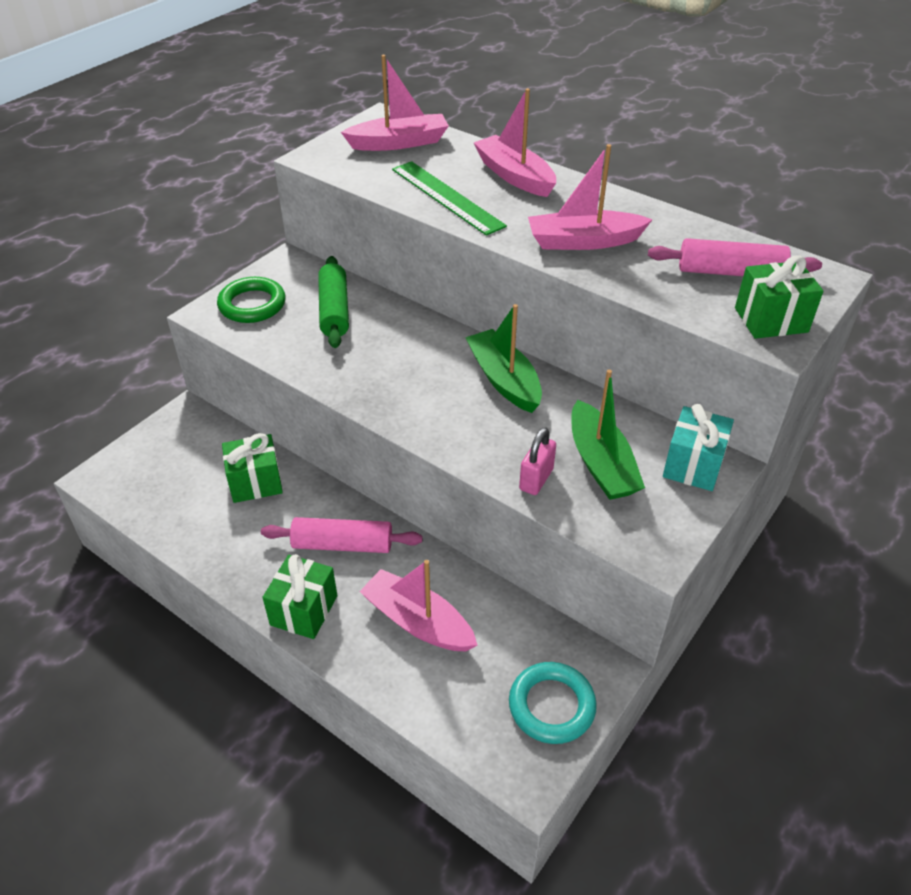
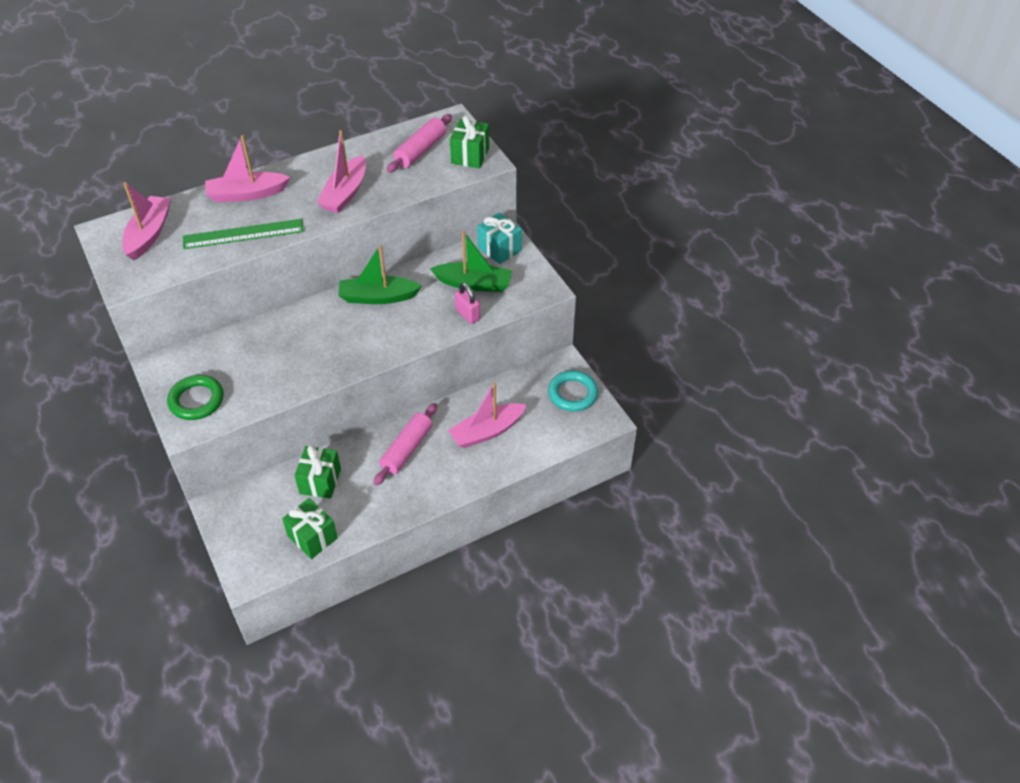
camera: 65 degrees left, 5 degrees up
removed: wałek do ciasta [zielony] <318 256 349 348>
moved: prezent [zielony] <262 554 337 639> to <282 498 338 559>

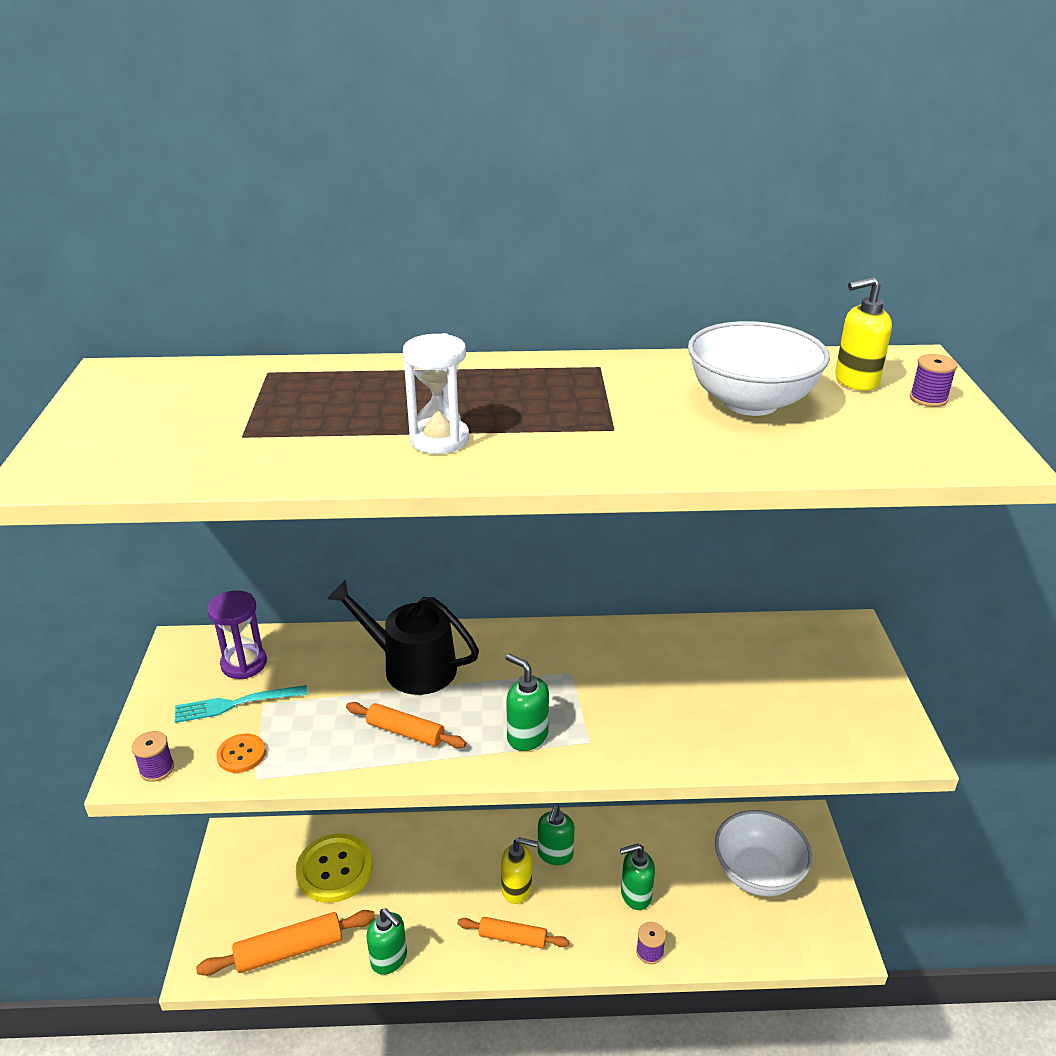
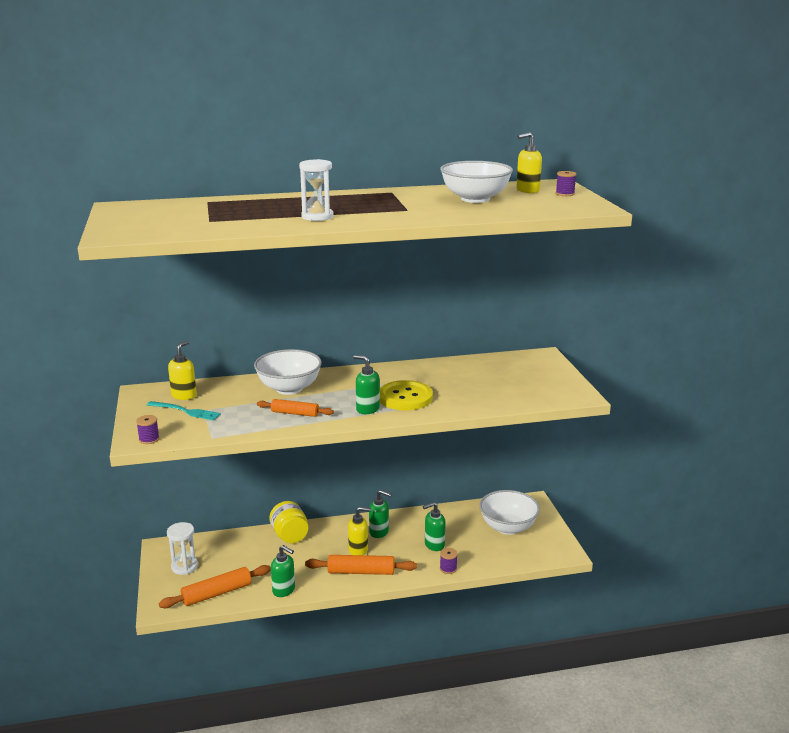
camera: 10 degrees left, 10 degrees down
removed: guzik [pomarańczowy] <216 733 266 773>
added: słoik [żółty] <269 501 308 543>; klepsydra [biały] <167 522 198 575>
moved: guzik [żółty] <296 833 373 903> to <380 380 433 410>
replaced: konewka [czarny] <327 580 479 695> to miska [biały] <254 349 322 395>; klepsydra [fioletowy] <207 591 267 679> to dozownik mydła [żółty] <168 340 197 400>
turned: widelec [turkusowy] <175 685 308 723> = <147 401 221 421> 135 degrees counterclockwise; dozownik mydła [zielony] <538 805 575 865> = <369 490 391 538> 75 degrees counterclockwise
resized: wałek do ciasta [pomarańczowy] <457 917 569 948> = <305 555 417 575> x1.53

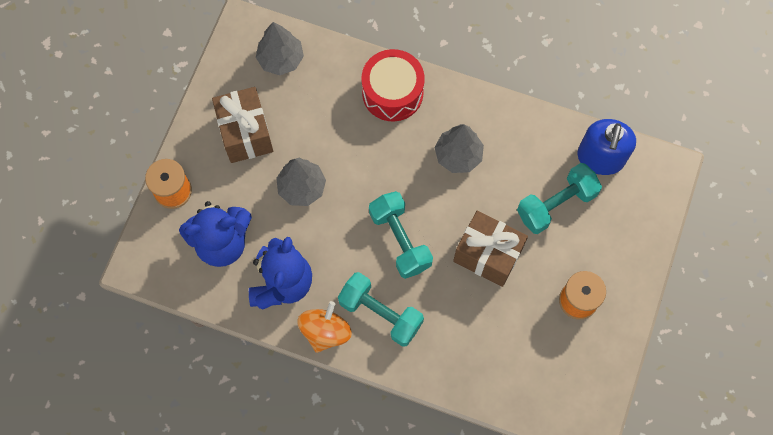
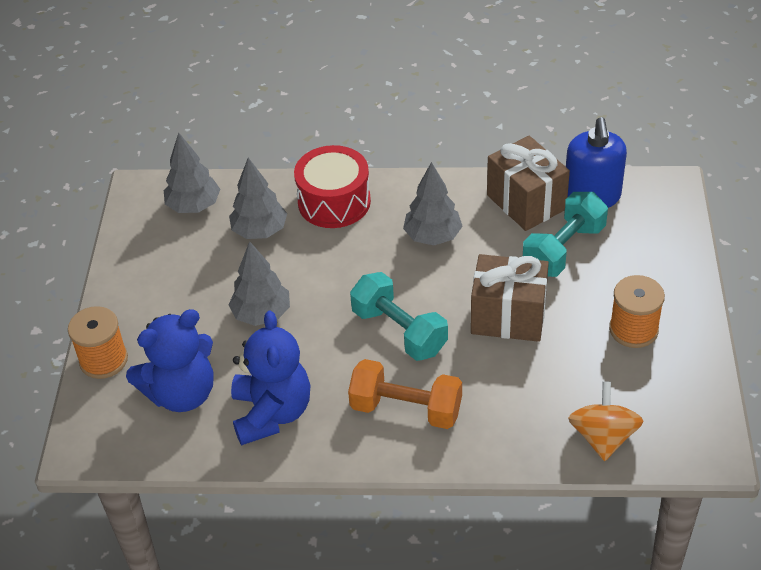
camera: 15 degrees left, 25 degrees down
added: drzewko [szary] <229 158 287 239>
moved: prezent [brązowy] <212 87 273 163> to <487 136 570 231>; bączek [pomarańczowy] <297 301 352 353> to <568 381 643 461>
recoloured: hantel [turkusowy] <338 272 424 347> to hantel [pomarańczowy] <348 359 462 429>

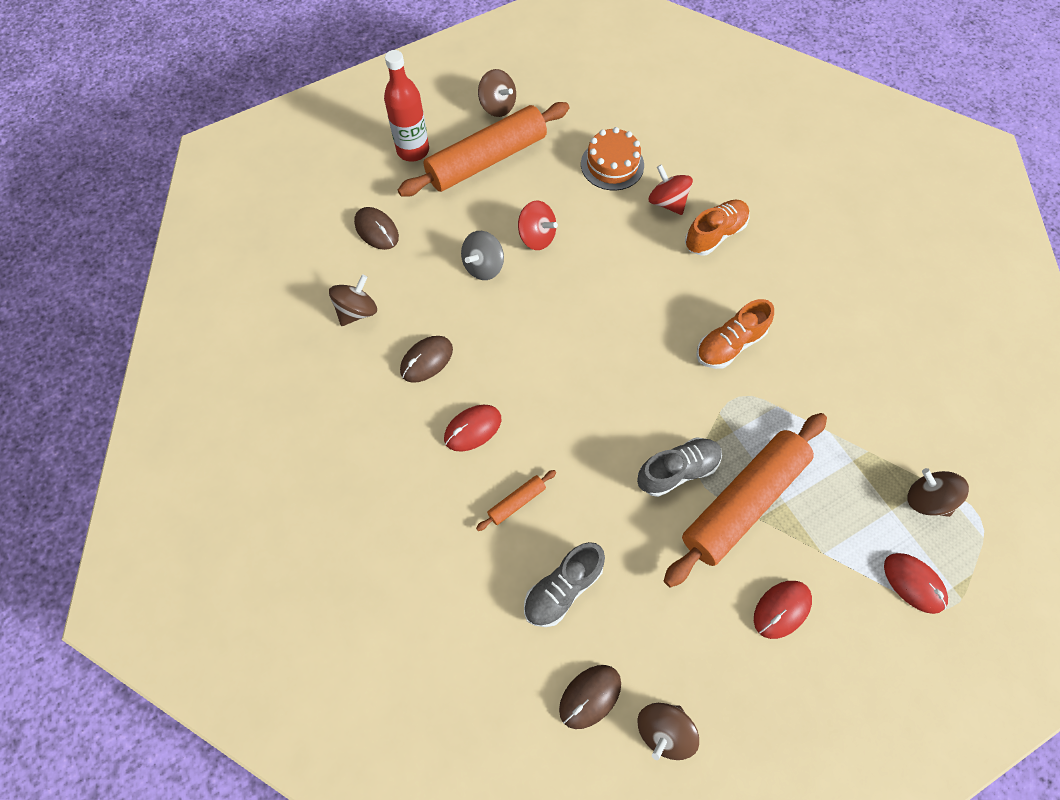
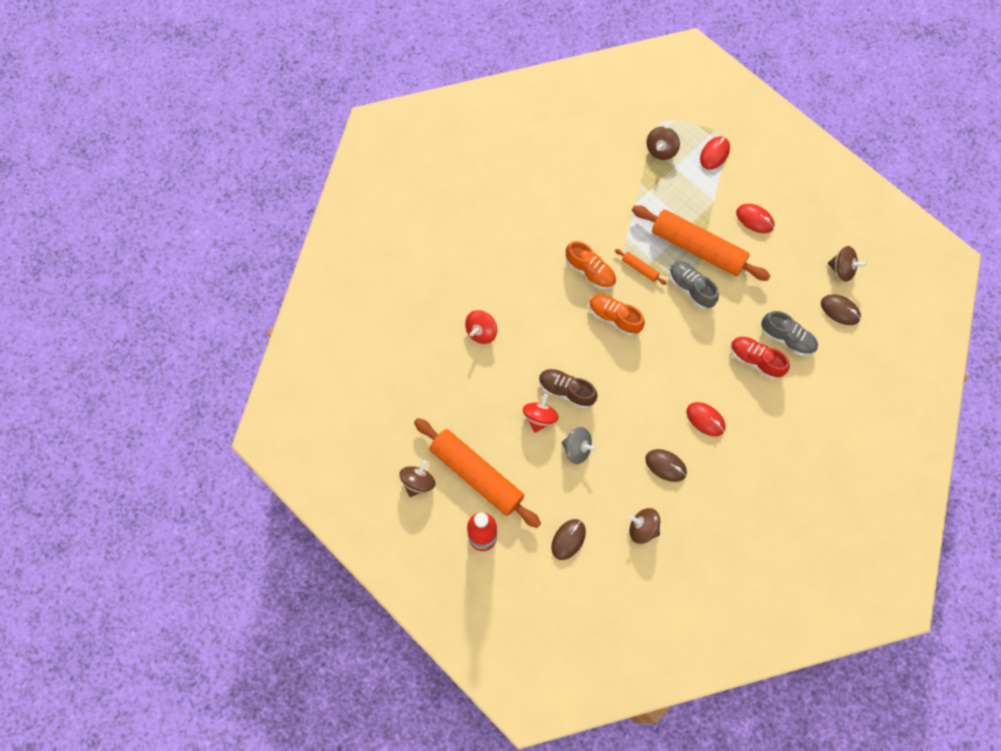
camera: 105 degrees left, 5 degrees up
removed: tort [pomarańczowy] <581 127 644 191>
added: but [czerwony] <731 336 790 379>; but [brązowy] <539 369 598 409>
moved: but [pomarańczowy] <685 200 749 256> to <589 294 645 336>; wałek do ciasta [pomarańczowy] <476 470 556 531> to <615 249 667 285>

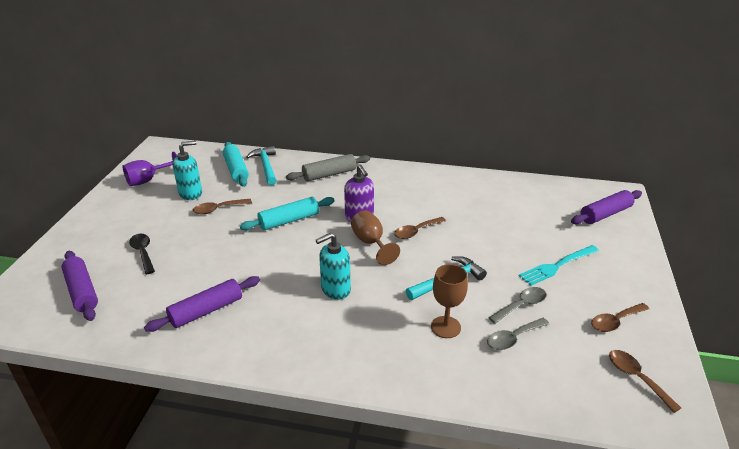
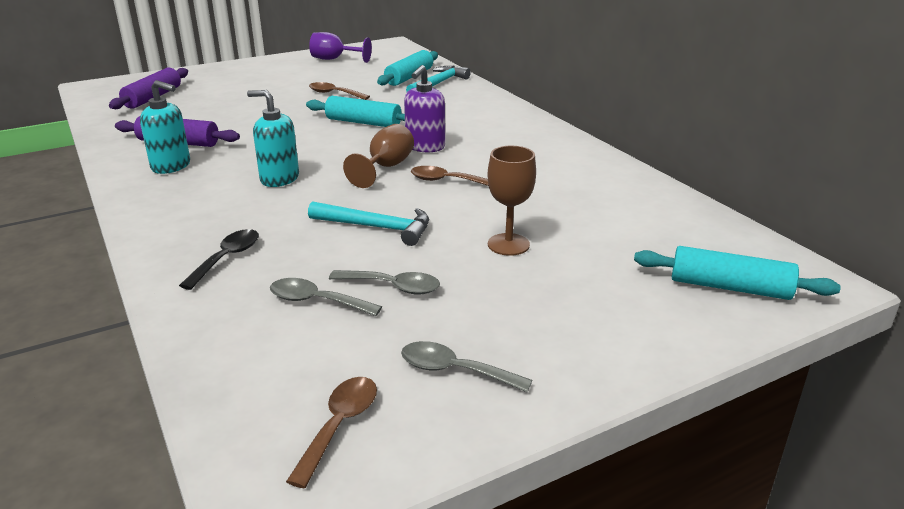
camera: 50 degrees right, 5 degrees down
removed: wałek do ciasta [szary] <286 154 370 181>; widelec [turkusowy] <519 245 599 286>
moved: dozownik mydła [turkusowy] <173 141 202 200> to <140 80 190 174>; łyżka [czarny] <129 234 155 274> to <179 229 259 290>; kielich [brązowy] <431 264 468 338> to <487 146 536 256>
recoloured: wałek do ciasta [fioletowy] <571 190 642 225> to wałek do ciasta [turkusowy] <634 246 841 300>; łyżka [brązowy] <591 303 649 332> to łyżka [szary] <401 341 532 392>

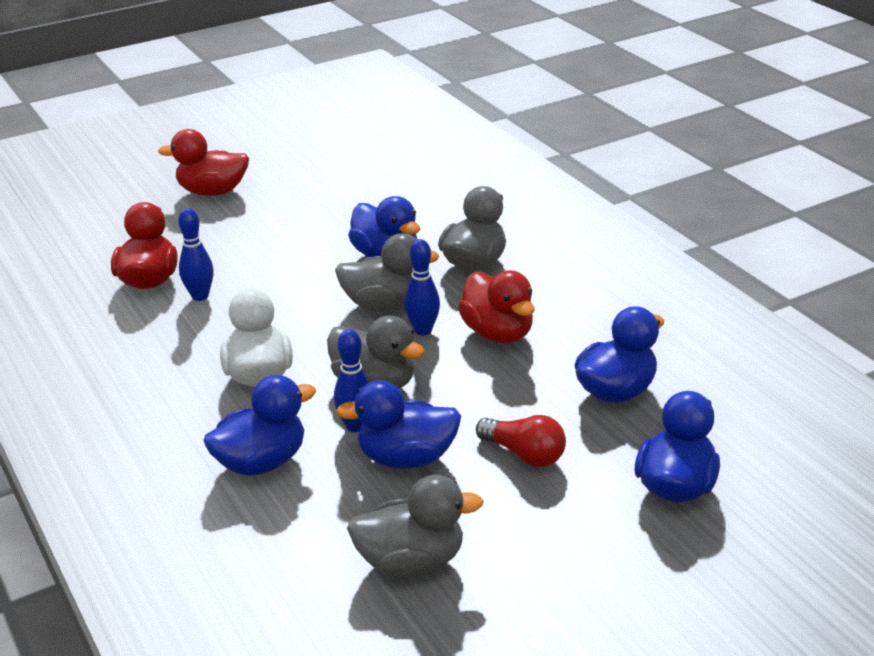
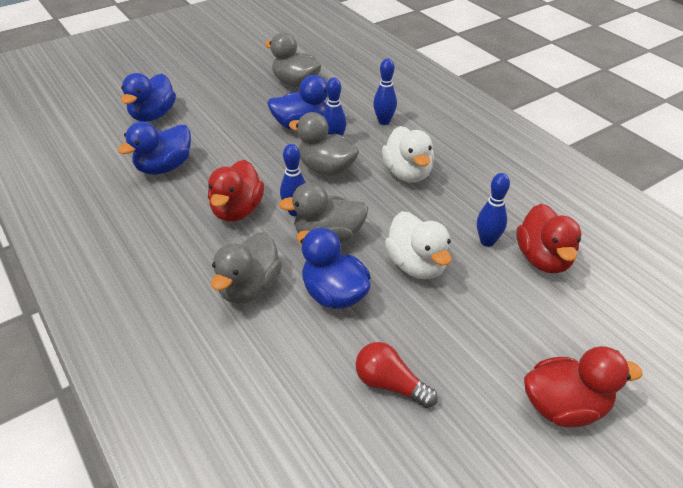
camera: 175 degrees right, 10 degrees up
added: kaczka [biały] <385 211 452 279>
moved: żarówka [czerwony] <476 415 566 467> to <355 342 438 408>
replaced: kaczka [niebieski] <203 375 316 476> to kręgiel [niebieski] <373 58 397 125>
turned: kaczka [czerwony] <458 270 535 343> = <208 160 264 222> 135 degrees counterclockwise; kaczka [szary] <347 475 484 577> = <265 32 321 87> 45 degrees clockwise

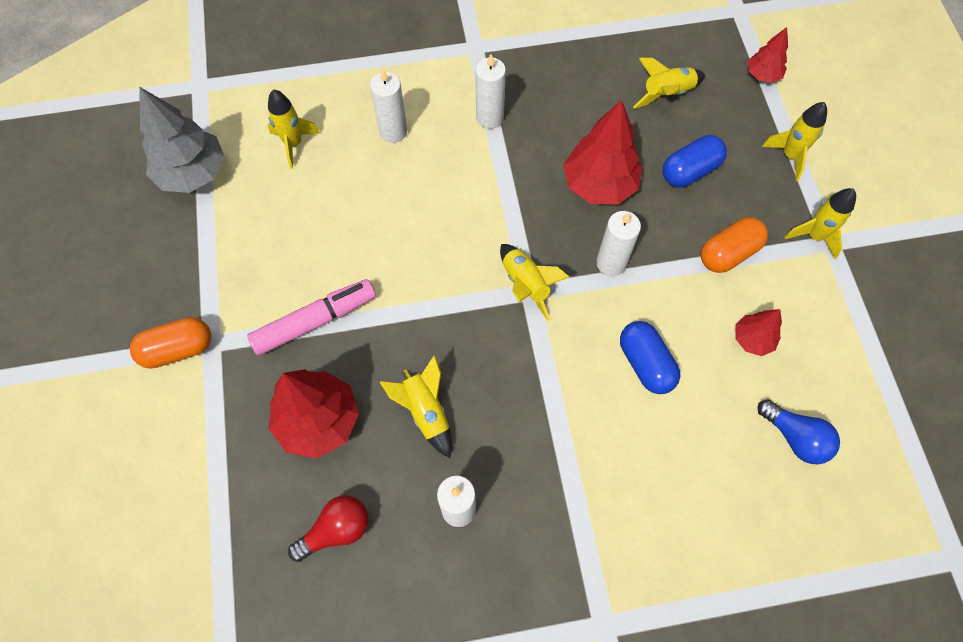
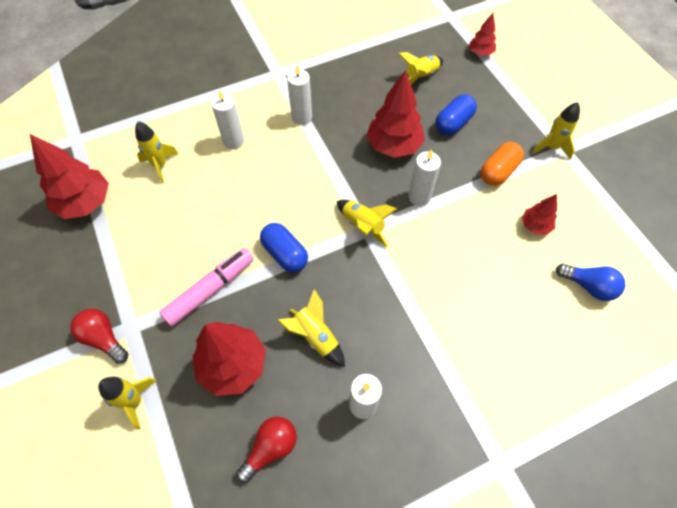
camera: 15 degrees left, 5 degrees down
moved: rakieta [żółty] <762 102 827 181> to <98 377 157 430>; kapsułka [niebieski] <620 321 680 394> to <260 223 308 272>
replaced: kapsułka [pomarańczowy] <130 317 211 369> to żarówka [czerwony] <70 309 128 364>
recoloured: drzewko [szary] <139 87 225 193> to drzewko [czerwony] <30 134 109 219>

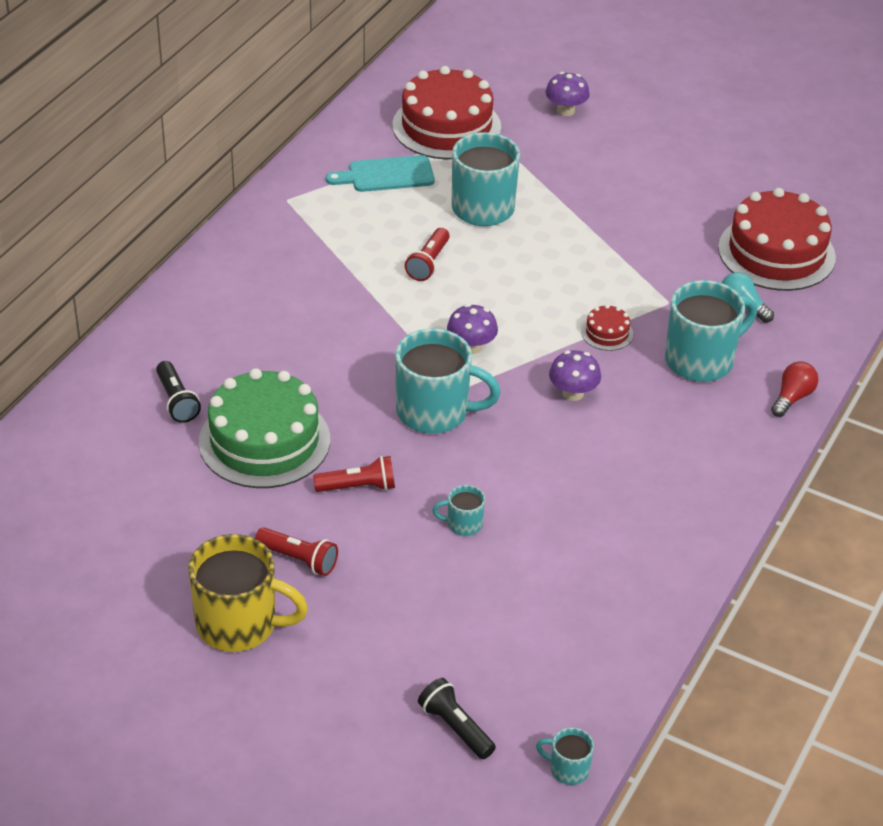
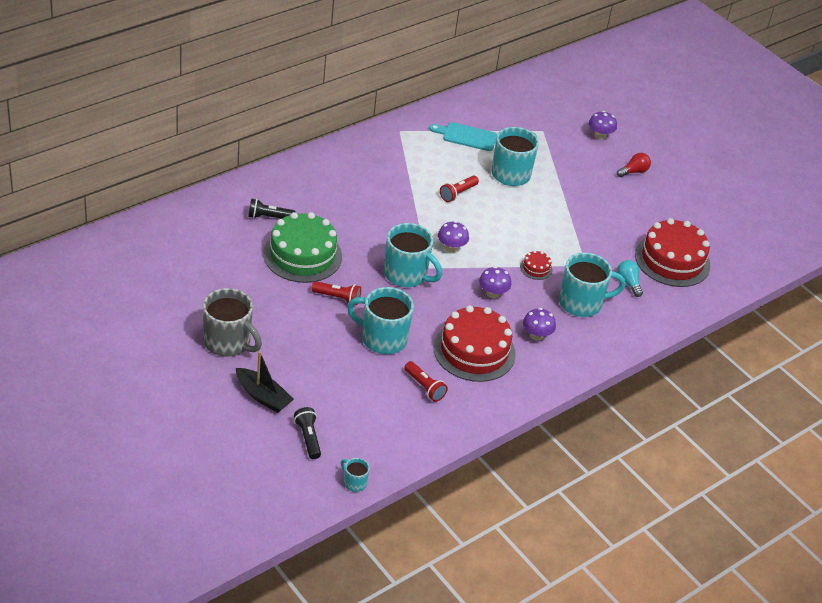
camera: 20 degrees right, 0 degrees up
added: grzyb [fioletowy] <523 308 556 341>; łódka [czarny] <236 351 294 413>
moved: tort [czerwony] <392 66 501 159> to <433 305 516 382>; żarówka [czerwony] <771 361 819 417> to <617 153 651 177>; latarka [czerwony] <255 527 338 576> to <404 361 448 402>
recoloured: kubek [żółty] <188 534 308 652> to kubek [szary] <203 288 262 357>
turned: latarka [czarny] <156 361 201 423> = <248 198 295 219> 90 degrees clockwise
resized: kubek [turkusowy] <432 485 485 536> = <347 287 414 354> x2.16

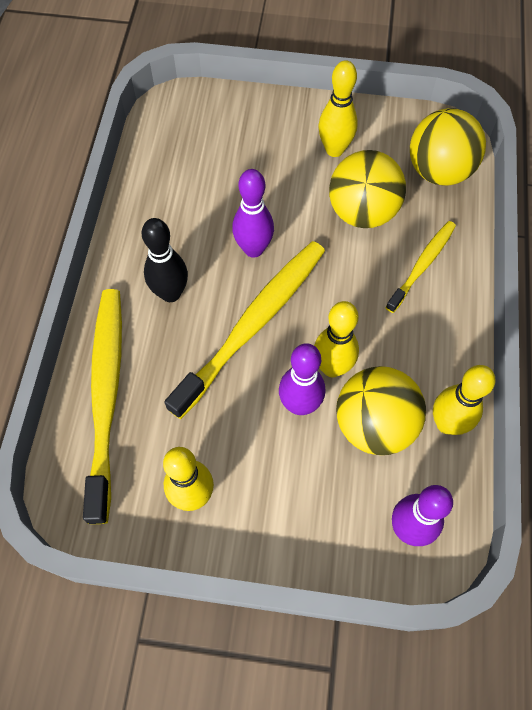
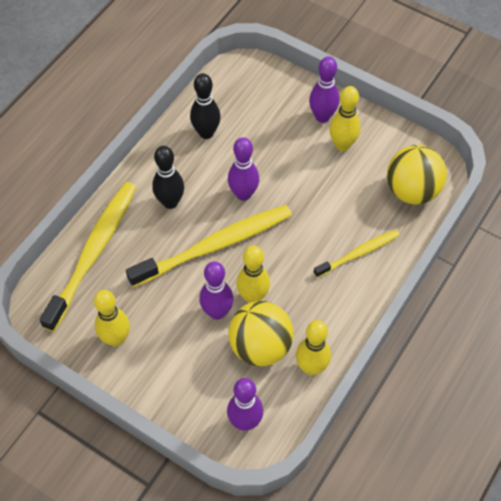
camera: 25 degrees right, 5 degrees down
removed: piłka [żółty] <329 150 406 228>
added: kręgiel [fioletowy] <309 57 339 123>; kręgiel [czarny] <190 73 221 139>

